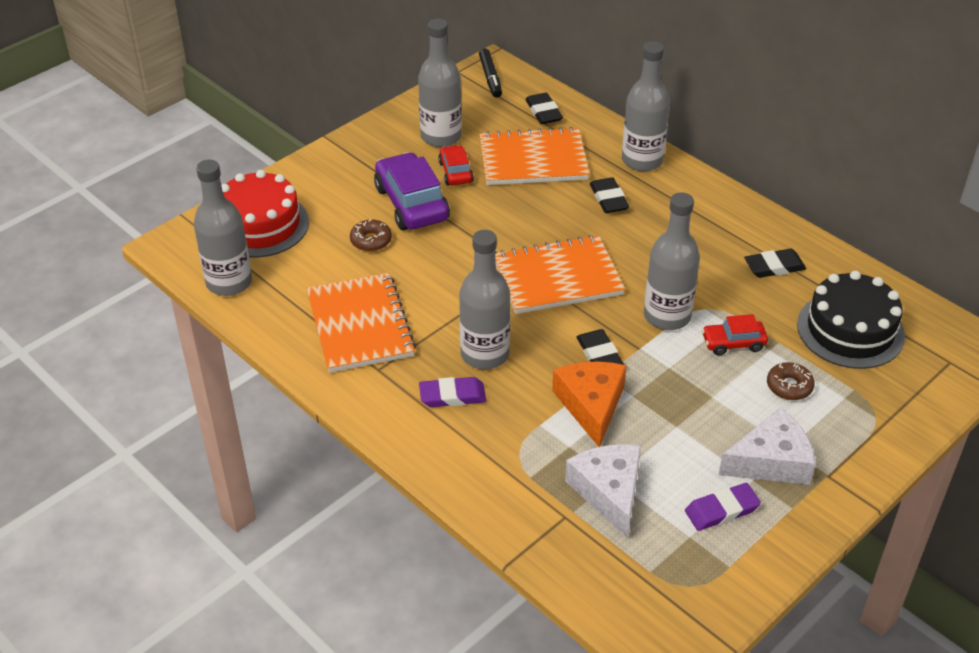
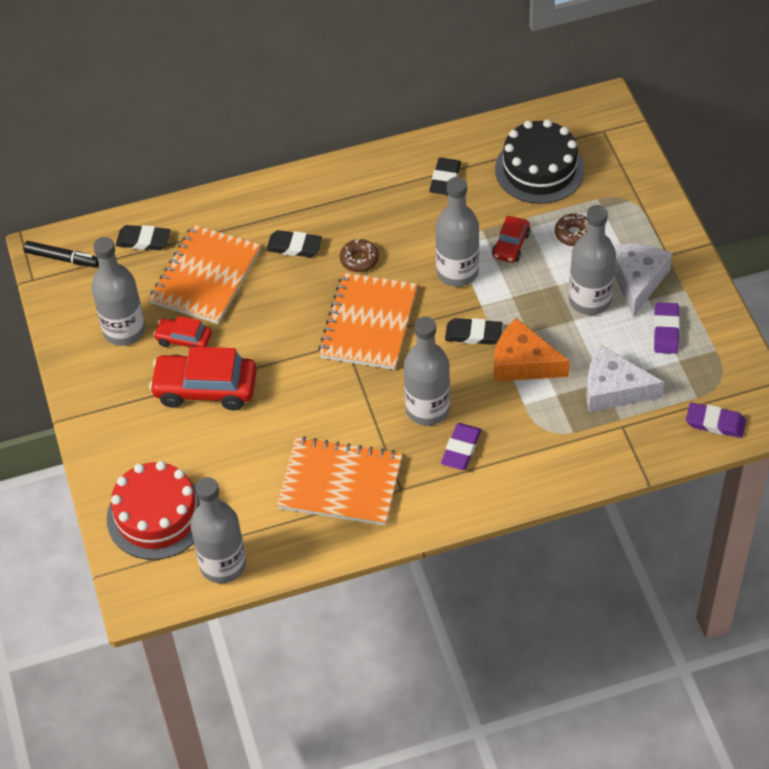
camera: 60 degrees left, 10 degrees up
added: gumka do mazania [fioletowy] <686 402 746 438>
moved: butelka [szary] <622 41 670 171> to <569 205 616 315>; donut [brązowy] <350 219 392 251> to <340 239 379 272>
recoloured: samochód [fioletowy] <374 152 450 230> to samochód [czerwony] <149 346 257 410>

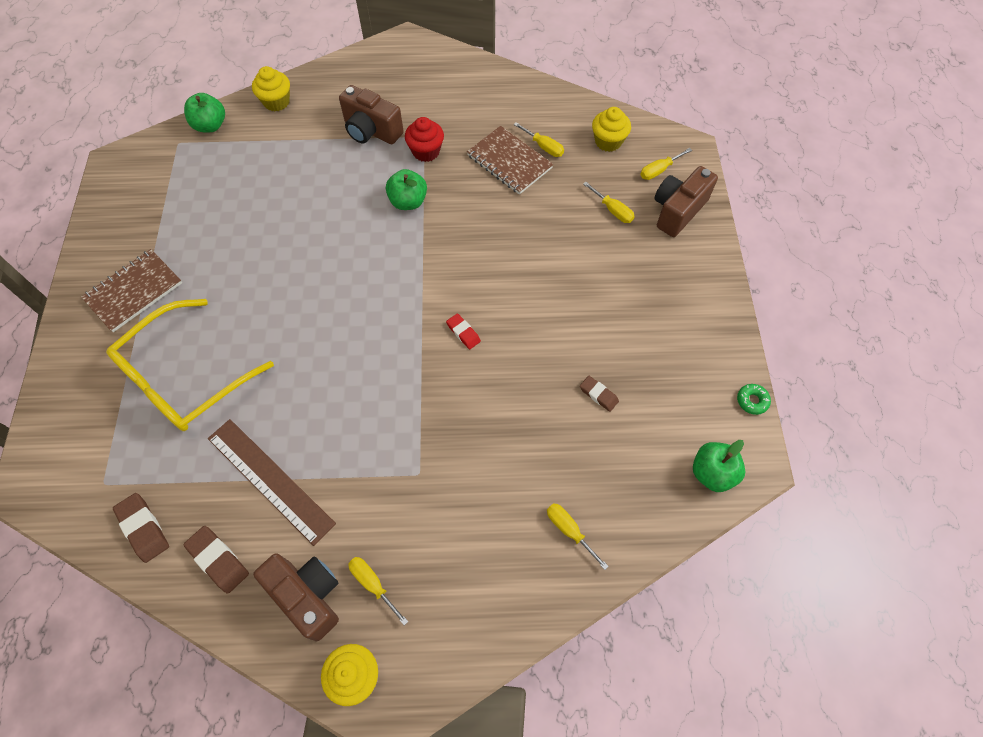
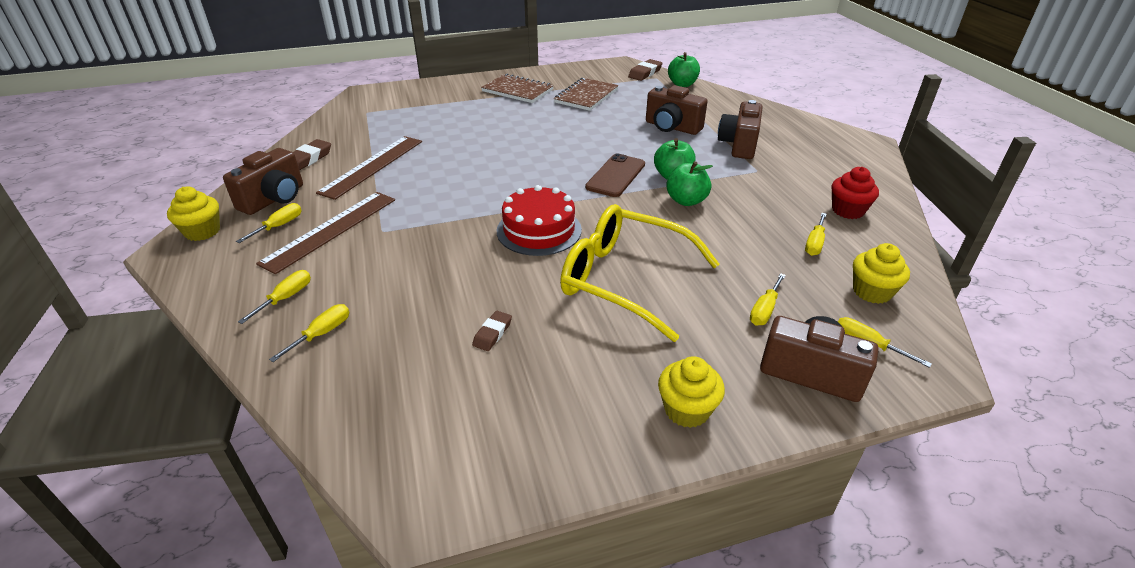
camera: 75 degrees right, 25 degrees down
removed: donut [zielony] <737 384 771 415>
added: aparat fotograficzny [brązowy] <646 85 708 135>; telefon [brązowy] <585 153 645 197>; linijka [brązowy] <256 192 395 274>; śrubokręt [żółty] <238 270 311 324>
moved: muffinka [żółty] <252 66 290 111> to <658 356 725 428>; muffinka [czerwony] <405 117 444 162> to <831 167 879 219>; zeszyt [brązowy] <467 126 553 195> to <554 78 619 111>; okulary [żółty] <106 299 274 431> to <560 204 719 342>; jabłko [zielony] <693 440 745 492> to <667 161 713 206>; gumka do mazania [brązowy] <113 493 169 563> to <628 59 662 81>
replaced: gumka do mazania [czerwony] <446 313 481 349> to tort [czerwony] <497 185 582 256>

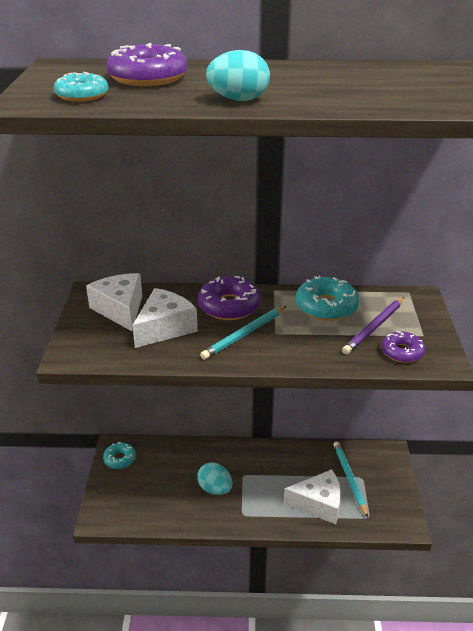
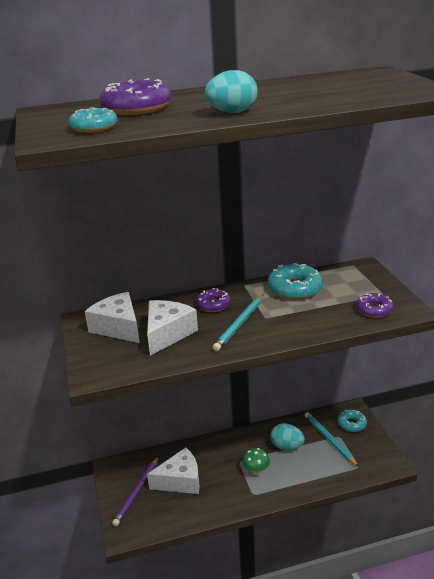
camera: 15 degrees left, 5 degrees down
added: grzyb [zielony] <243 448 270 475>
moved: ołówek [fioletowy] <342 297 404 355> to <112 456 159 526>; donut [turkusowy] <103 442 136 469> to <338 410 367 432>; jajko [turkusowy] <197 462 233 495> to <270 423 305 450>; ser [biały] <284 469 341 524> to <147 447 200 494>
resized: donut [fioletowy] <198 276 261 320> = <196 288 231 312> x0.62

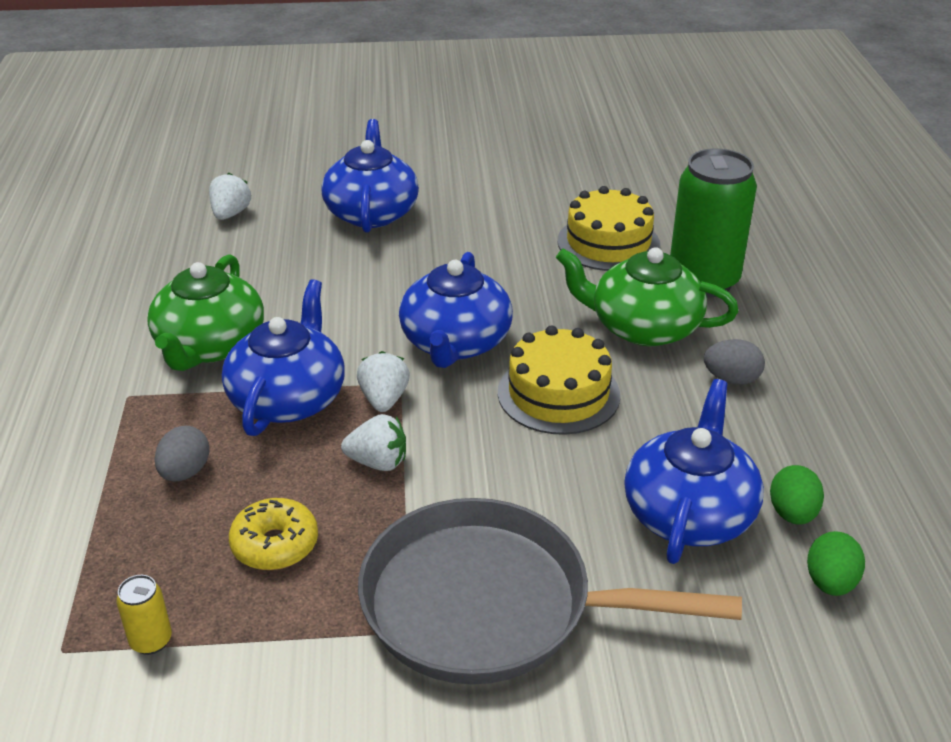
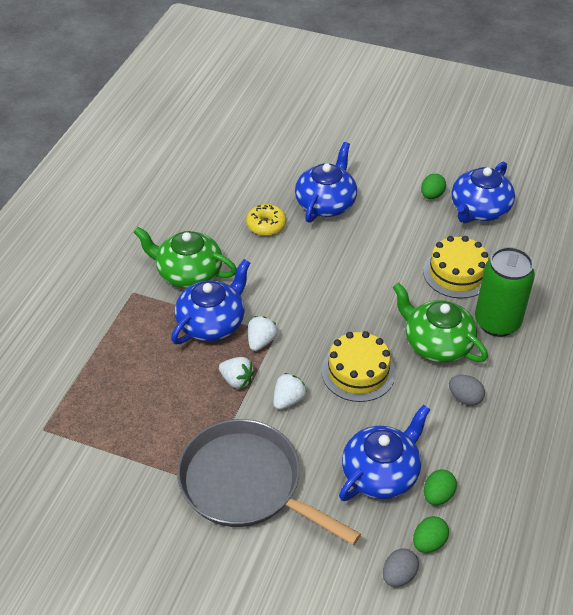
camera: 25 degrees right, 10 degrees up
removed: puszka [żółty] <116 575 172 655>
added: jajko [zielony] <421 174 446 199>
moved: truskawka [biały] <209 173 251 220> to <273 373 307 410>; imbryk [niebieski] <399 252 513 368> to <452 162 515 223>; jajko [szary] <155 426 210 482> to <383 548 419 587>; donut [żółty] <229 498 318 570> to <246 204 286 236>
turned: imbryk [zielony] <147 254 264 371> = <133 227 237 288> 75 degrees clockwise

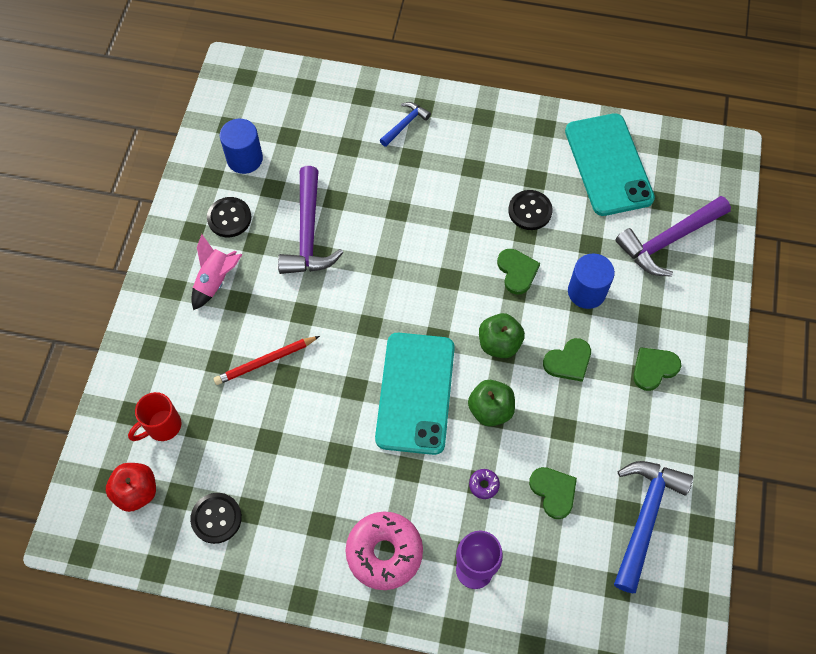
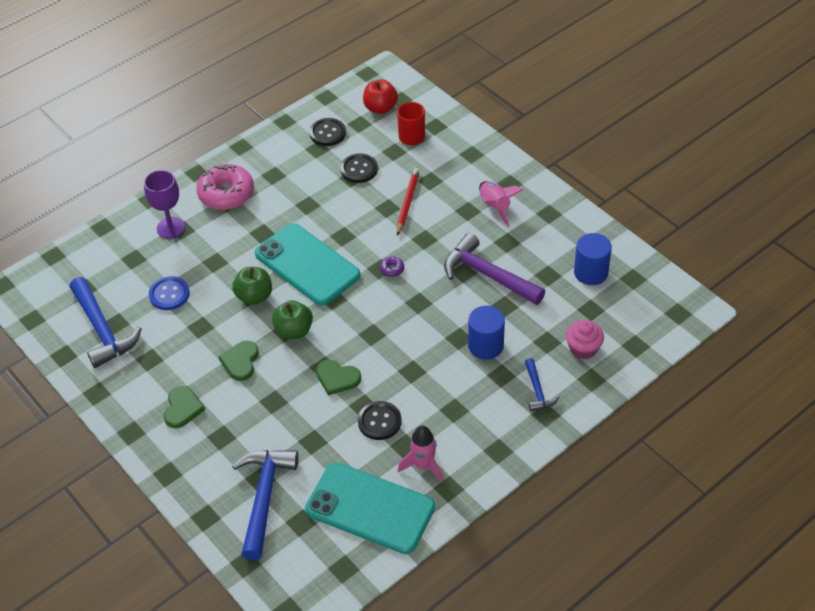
camera: 130 degrees right, 15 degrees down
added: muffinka [różowy] <566 320 604 359>; rakieta [różowy] <398 425 443 483>
moved: guzik [czarny] <207 197 251 237> to <340 153 378 183>; walec [niebieski] <568 253 615 309> to <468 306 505 360>; donut [fioletowy] <469 469 500 499> to <380 256 404 277>
replaced: serce [zielony] <529 467 577 519> to guzik [niebieski] <149 276 190 310>
recoloured: młotek [fioletowy] <616 196 731 277> to młotek [niebieski] <232 450 299 560>

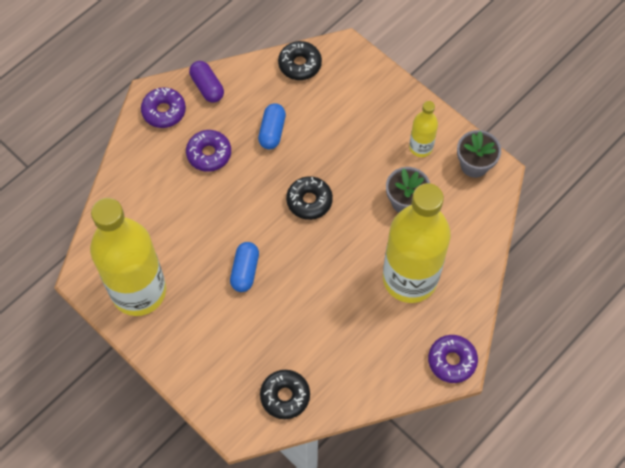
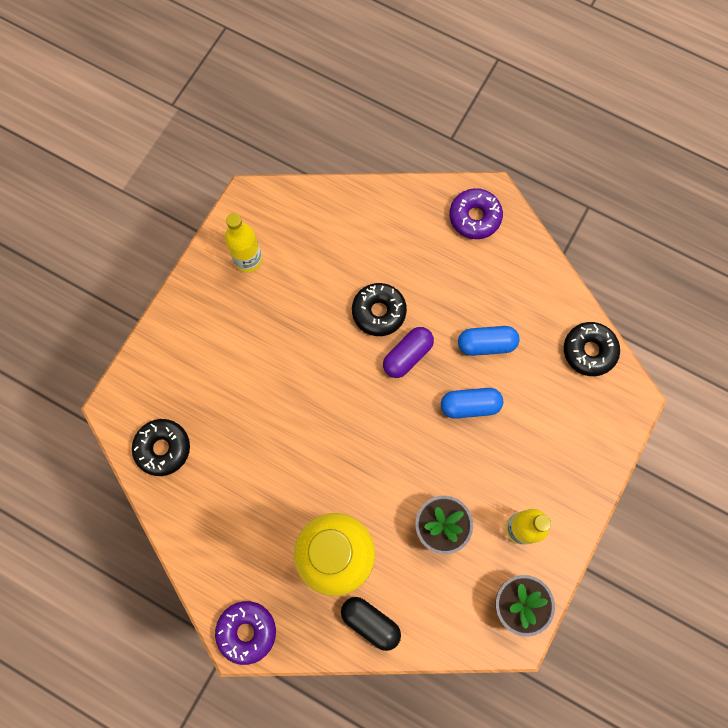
camera: 75 degrees right, 10 degrees up
removed: donut [fioletowy] <186 130 231 172>
added: kapsułka [czarny] <341 597 401 651>
moved: kapsułka [fioletowy] <189 61 224 103> to <383 327 434 378>; donut [czarny] <286 176 333 220> to <352 283 407 336>; kapsułka [niebieski] <230 242 259 292> to <441 388 503 419>
resized: butelka [żółty] <90 198 166 316> = <225 213 262 272> x0.46

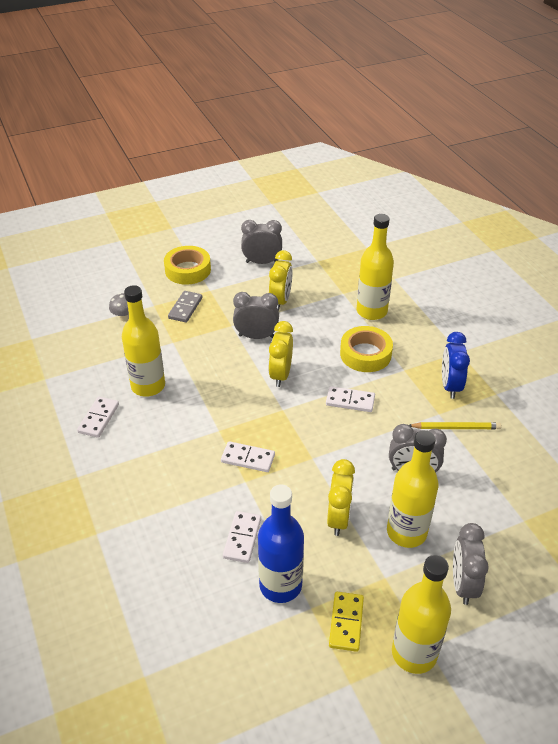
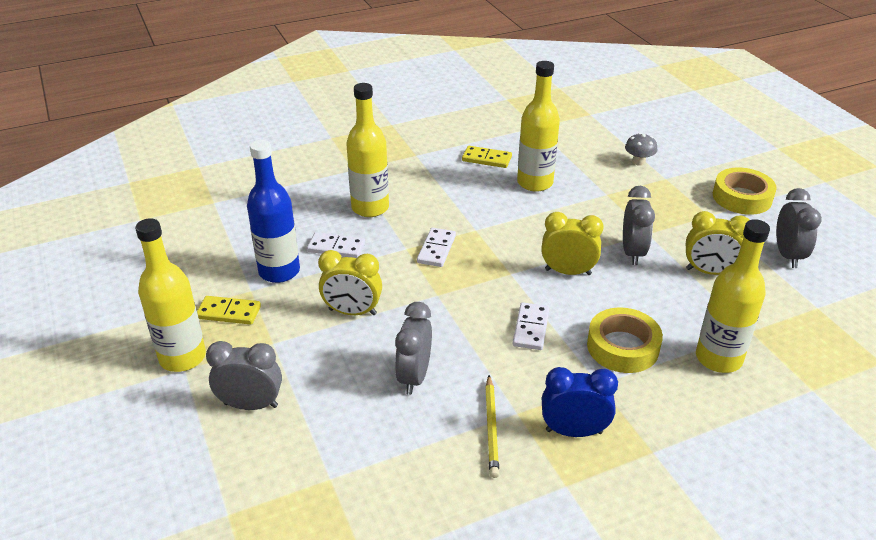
camera: 90 degrees right, 5 degrees down
removed: kostka domina [szary] <168 291 202 323>
moved: butelka [żółty] <387 430 439 548> to <346 83 389 217>
recoloured: kostka domina [biały] <77 397 119 438> to kostka domina [żółty] <462 146 512 168>

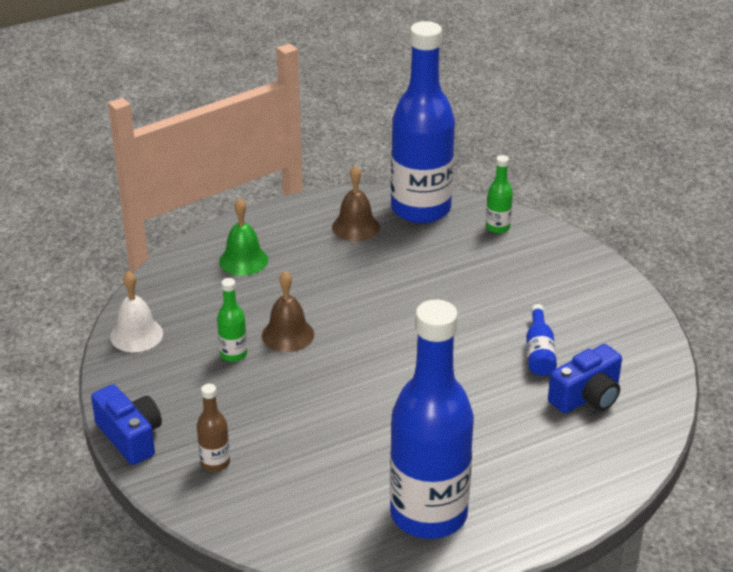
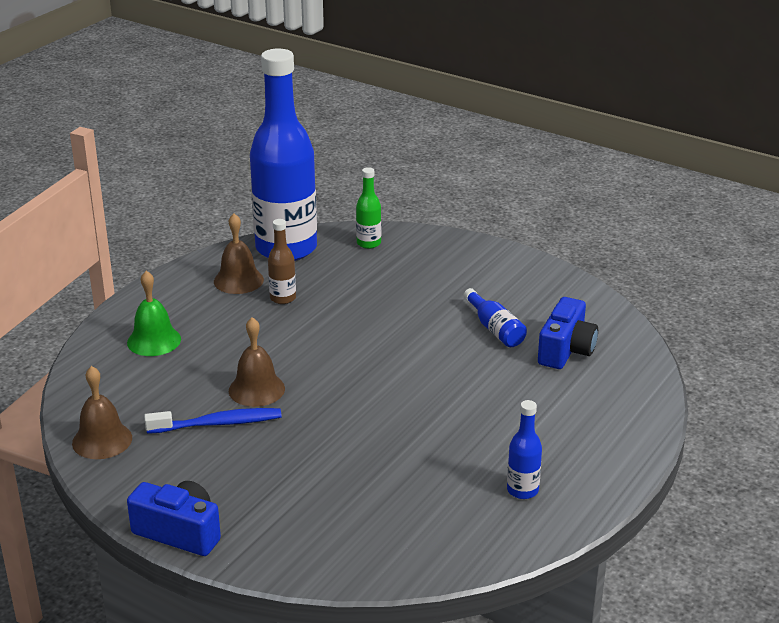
camera: 30 degrees left, 5 degrees down
moved: butelka [brązowy] <197 384 230 472> to <268 219 296 304>
replaced: butelka [zielony] <217 278 247 362> to szczoteczka do zębów [niebieski] <144 408 282 434>
recoloured: dzwonek [biały] <110 271 163 352> to dzwonek [brązowy] <72 366 132 459>
resized: butelka [niebieski] <390 300 474 539> = <507 400 542 499> x0.40

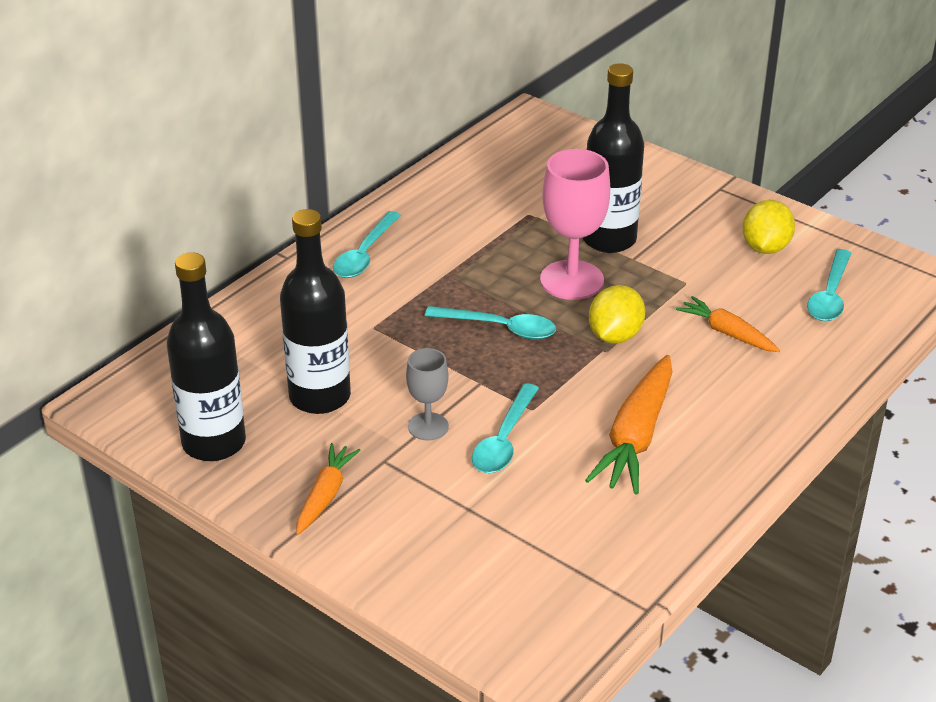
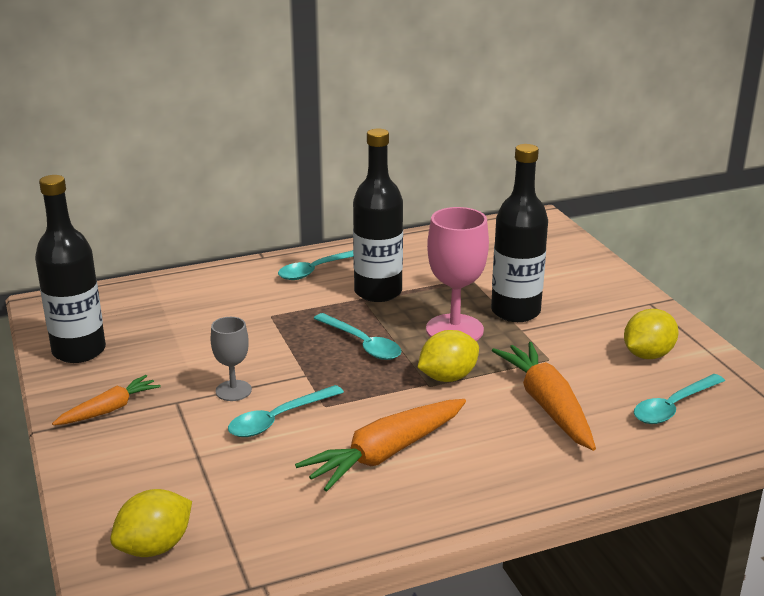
camera: 30 degrees right, 10 degrees down
added: cytryna [żółty] <110 489 192 557>
moved: butelka [czarny] <280 209 351 414> to <353 129 403 302>
resized: marchewka [pomarańczowy] <676 296 780 352> = <491 342 596 451> x1.68

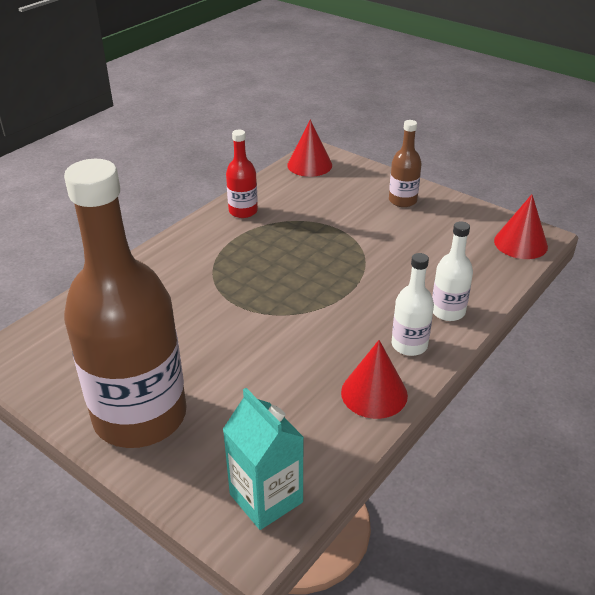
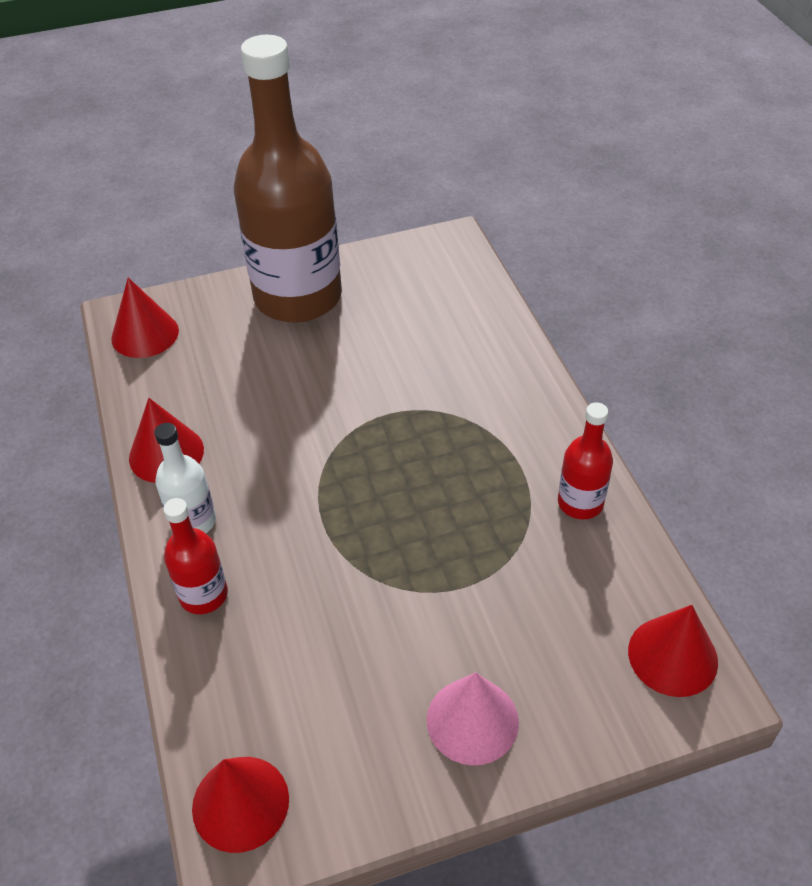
camera: 125 degrees right, 10 degrees up
replaced: butelka [brązowy] <389 120 422 207> to stożek [różowy] <427 672 519 766>; karton mleka [turkusowy] <223 388 304 530> to stożek [czerwony] <111 277 179 358>
recoloured: butelka [biały] <432 221 473 321> to butelka [czerwony] <163 498 228 614>

